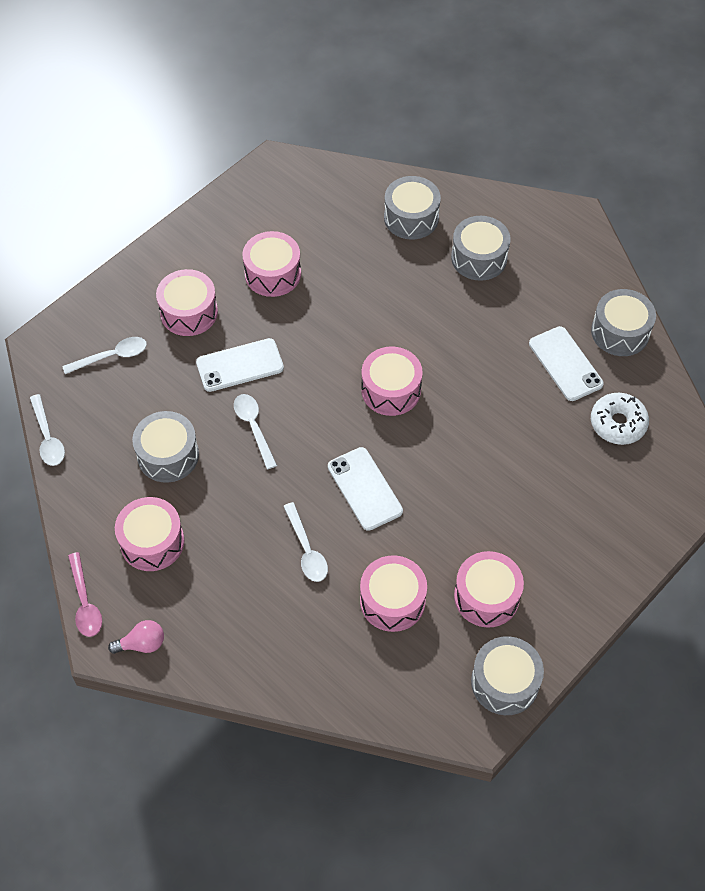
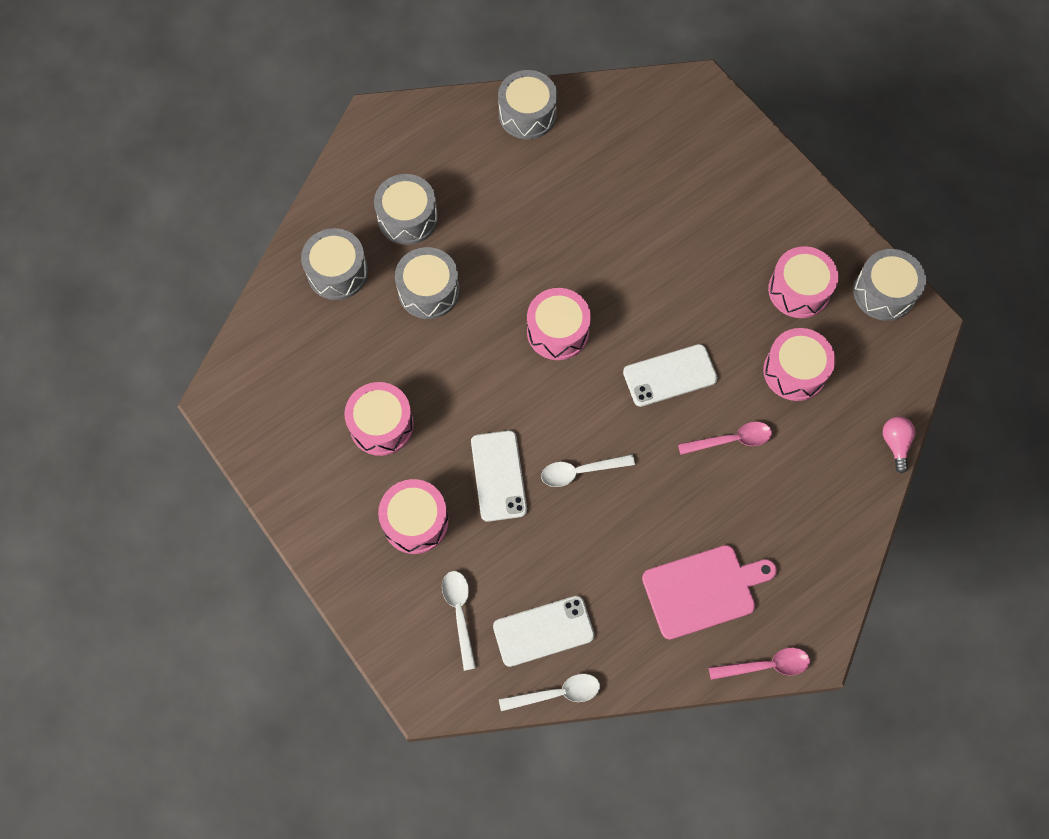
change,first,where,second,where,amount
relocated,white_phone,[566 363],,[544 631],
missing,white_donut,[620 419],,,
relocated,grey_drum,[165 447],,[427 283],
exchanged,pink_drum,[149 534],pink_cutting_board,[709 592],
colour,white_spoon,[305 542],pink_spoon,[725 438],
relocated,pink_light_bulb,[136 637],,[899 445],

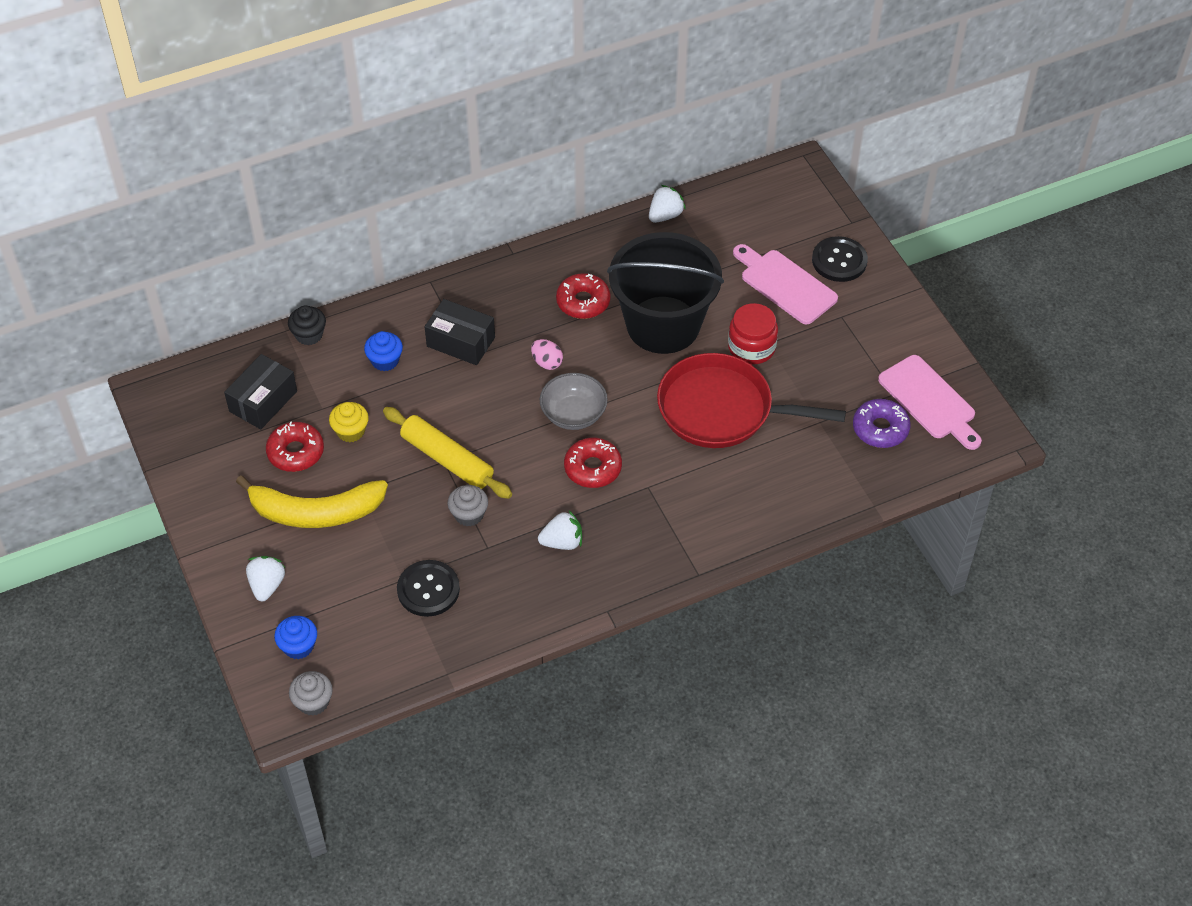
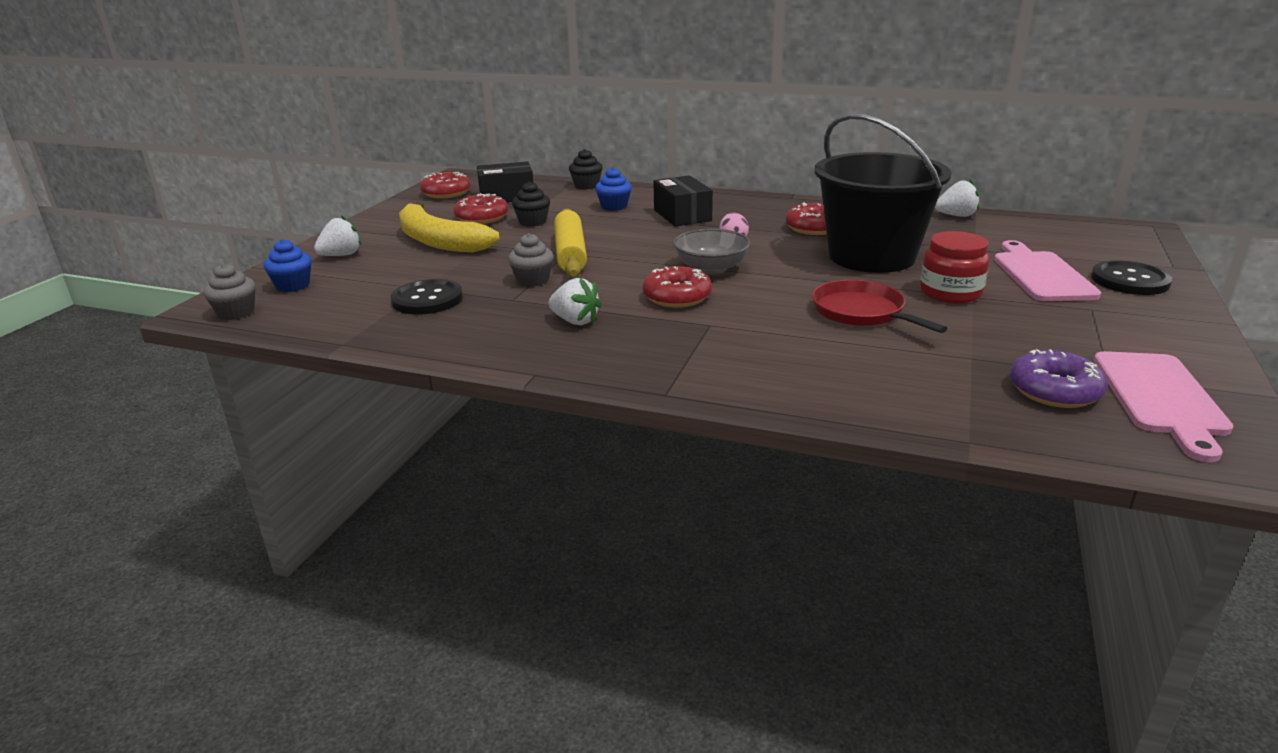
change,first,where,second,where,amount
size,red_pan,[751 400],,[879 306],x0.62
colour,yellow_cupcake,[349 422],black_cupcake,[531 204],
appeared,,,red_donut,[445 185],

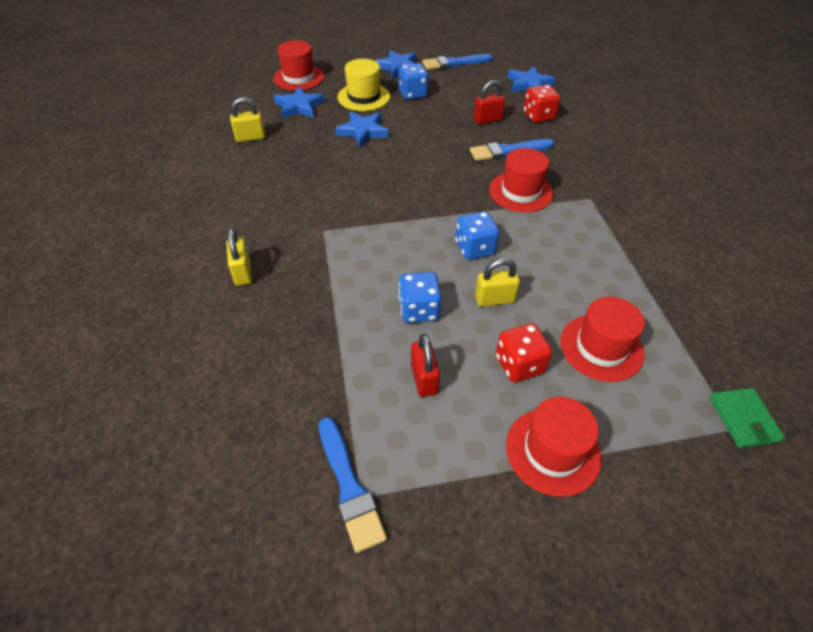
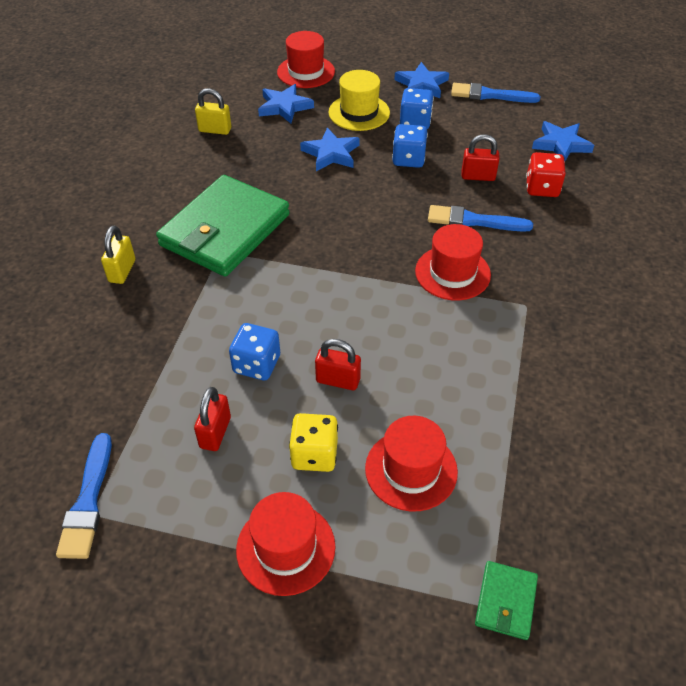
change,first,where,second,where,amount
relocated,blue_dice,[477 235],,[410 146],
colour,yellow_padlock,[497 282],red_padlock,[338 364],
colour,red_dice,[524 352],yellow_dice,[313 442],
appeared,,,green_wallet,[223 226],

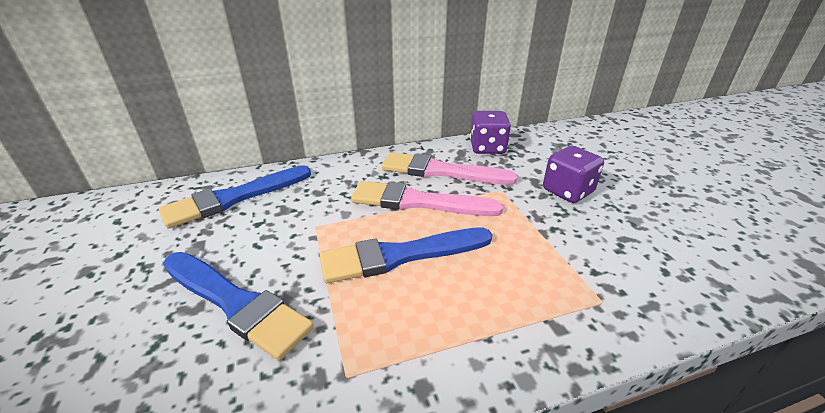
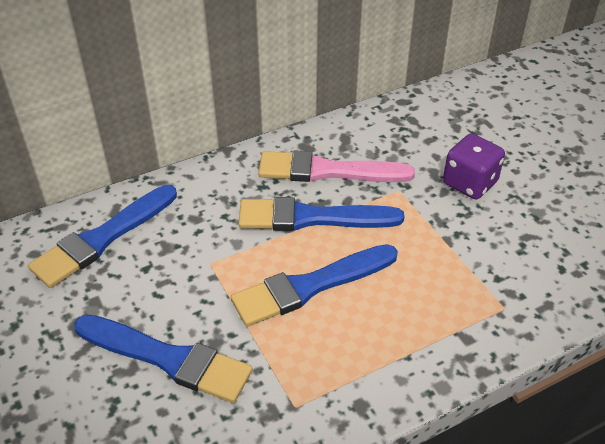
change,first,where,second,where,amount
missing,purple_dice,[490 132],,,
colour,pink_brush,[427 198],blue_brush,[321 214],

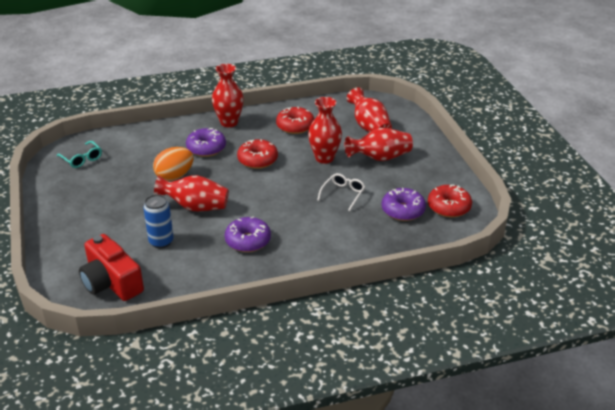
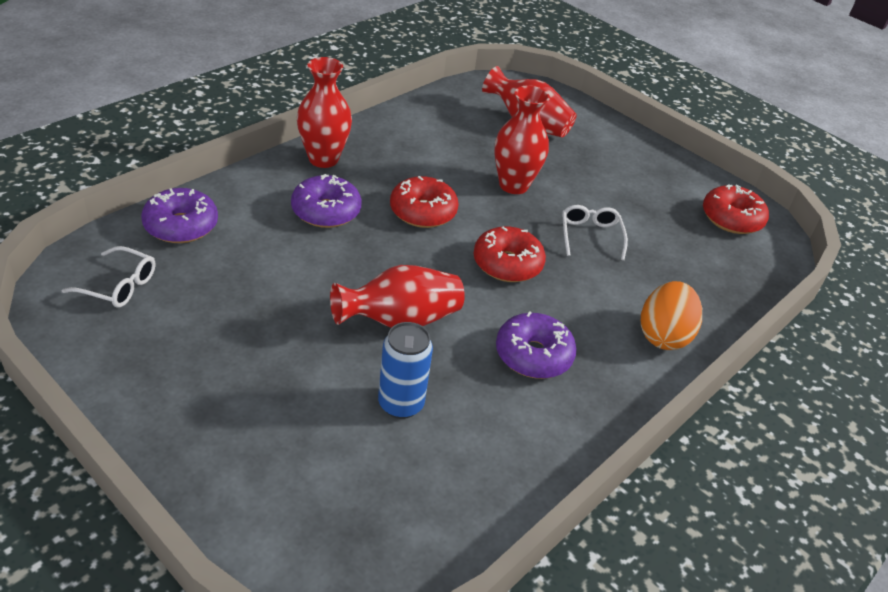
change,first,where,second,where,amount
relocated,red_donut,[295 120],,[509 254],
missing,red_vase,[378 144],,,
colour,turquoise_glasses,[79 154],white_glasses,[108 277],
relocated,orange_egg,[173 164],,[671 315],
relocated,purple_donut,[404 204],,[179 215],
missing,red_camera,[111 267],,,

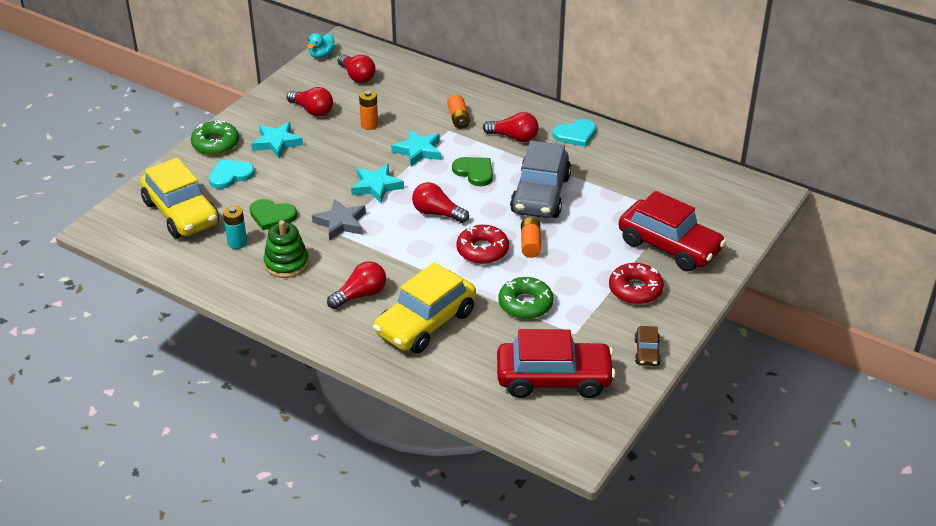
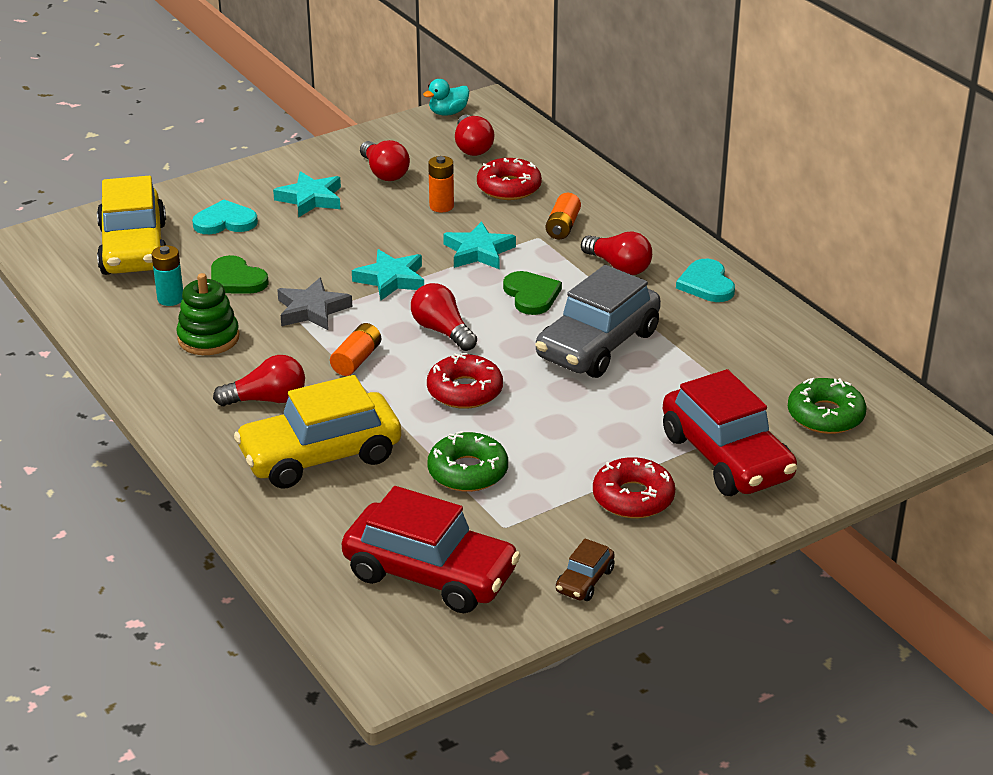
change,first,where,second,where,amount
spun,turquoise_heart,[574 133],,[705 280],75 degrees clockwise
relocated,green_donut,[215 137],,[827 406],
relocated,orange_battery,[531 237],,[355 349],
appeared,,,red_donut,[509 179],

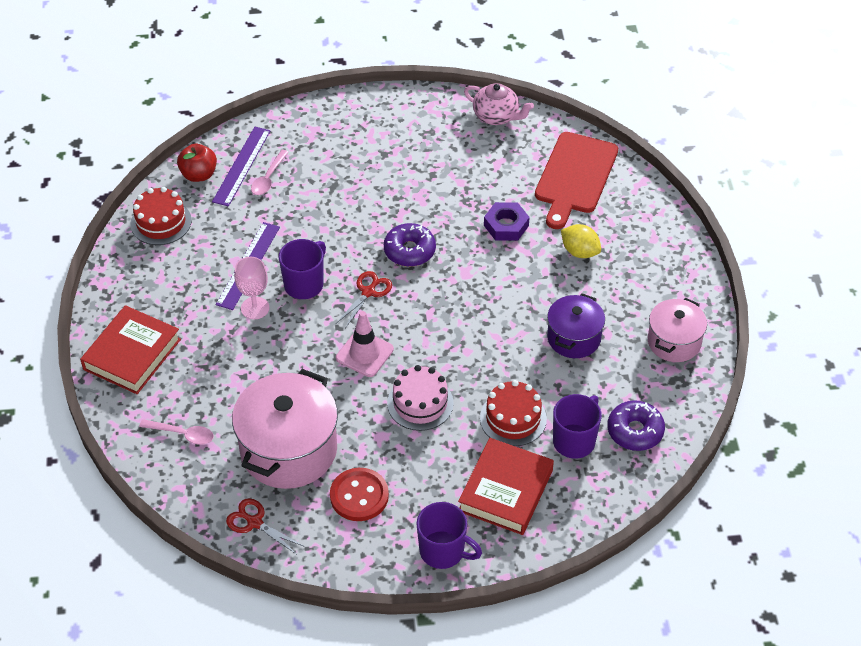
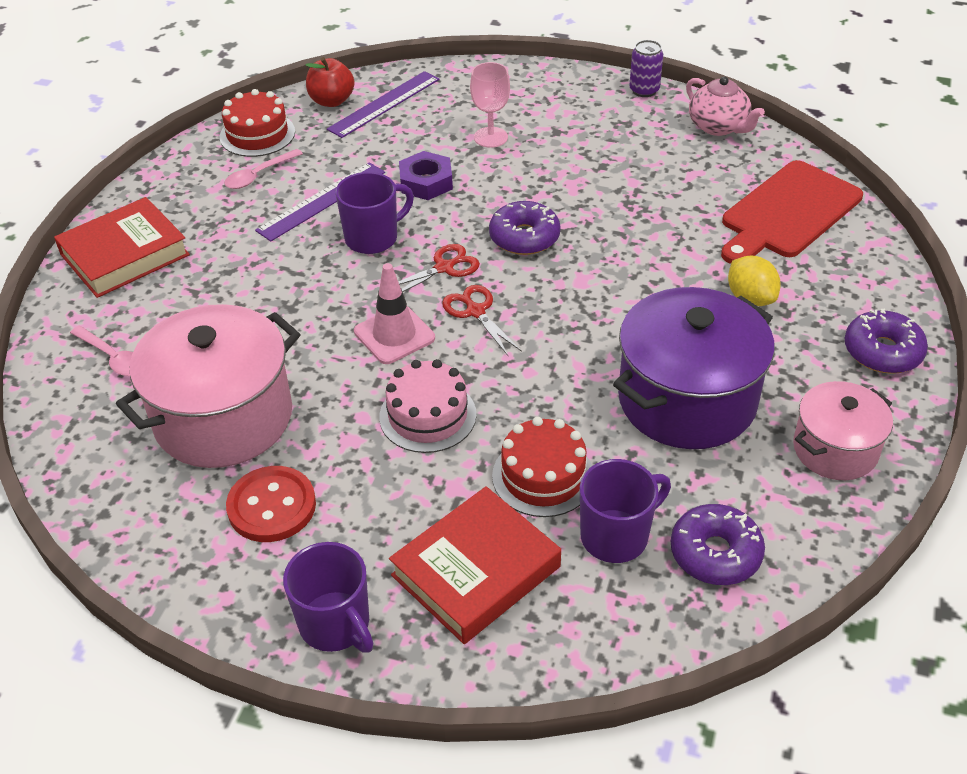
change,first,where,second,where,amount
relocated,pink_spoon,[270 172],,[263 169],
relocated,purple_nut,[507 221],,[426 175],
relocated,pink_goblet,[251 288],,[490 105],
size,purple_pot,[576 325],,[694 368],x1.71
relocated,red_scissors,[264 526],,[482 321],
appeared,,,purple_can,[646 68],
appeared,,,purple_donut,[886 341],

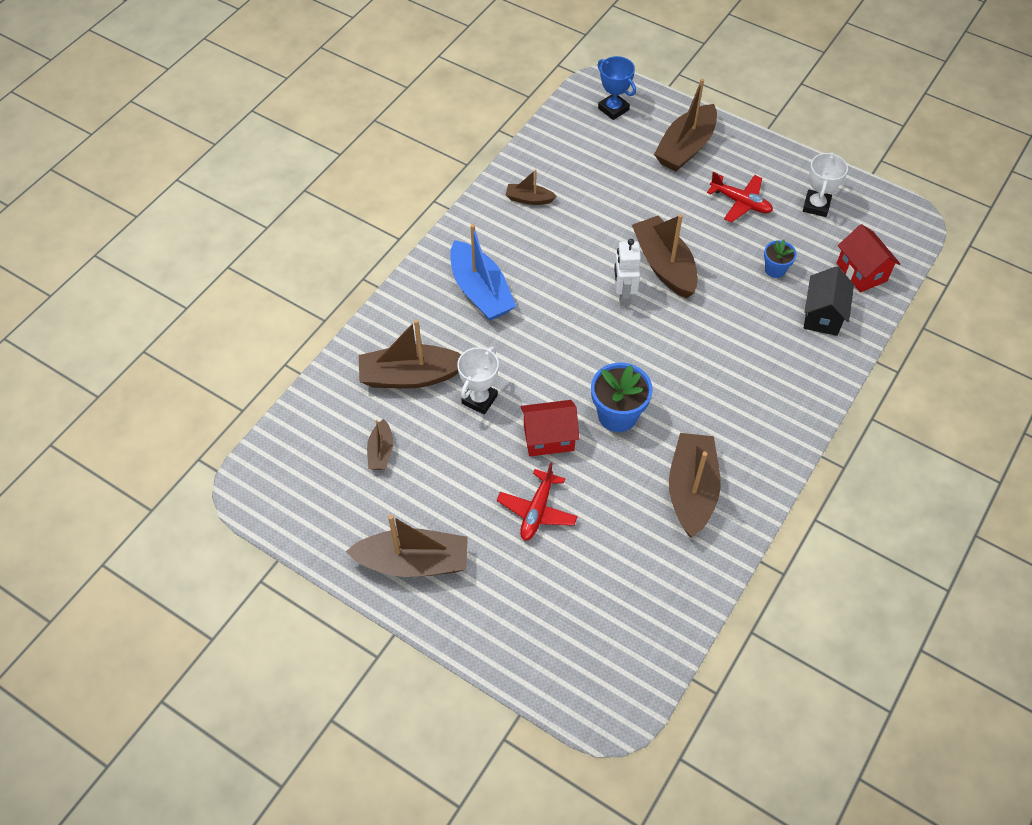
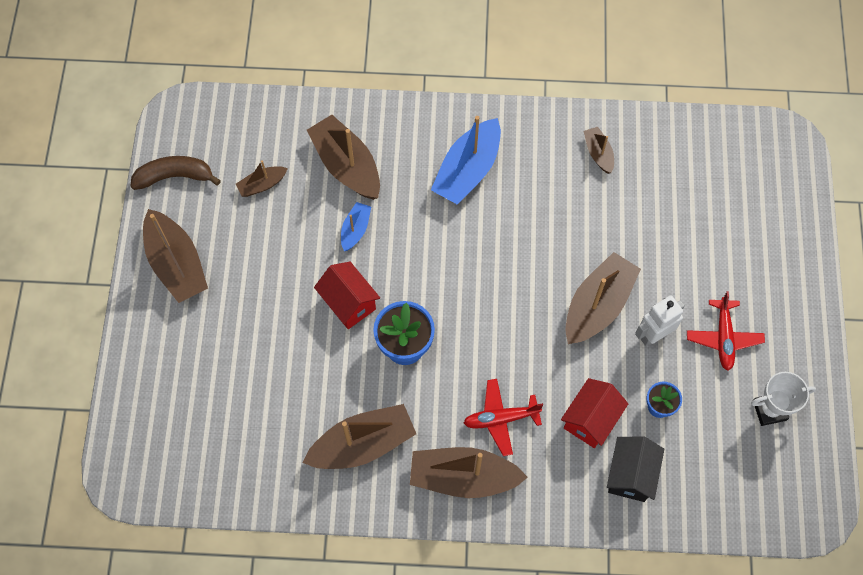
change,first,where,second,where,amount
missing,blue_trophy,[617 88],,,
relocated,brown_boat,[685 125],,[469 472],
relocated,red_house,[868 258],,[594 413],
relocated,white_robot,[627 272],,[660 320],
spun,black_house,[829 301],,[635 469],60 degrees counterclockwise
exchanged,white_trophy,[478 380],blue_boat,[356 226],
relocated,red_plane,[537 502],,[503 417],
appeared,,,brown_banana,[175 173],

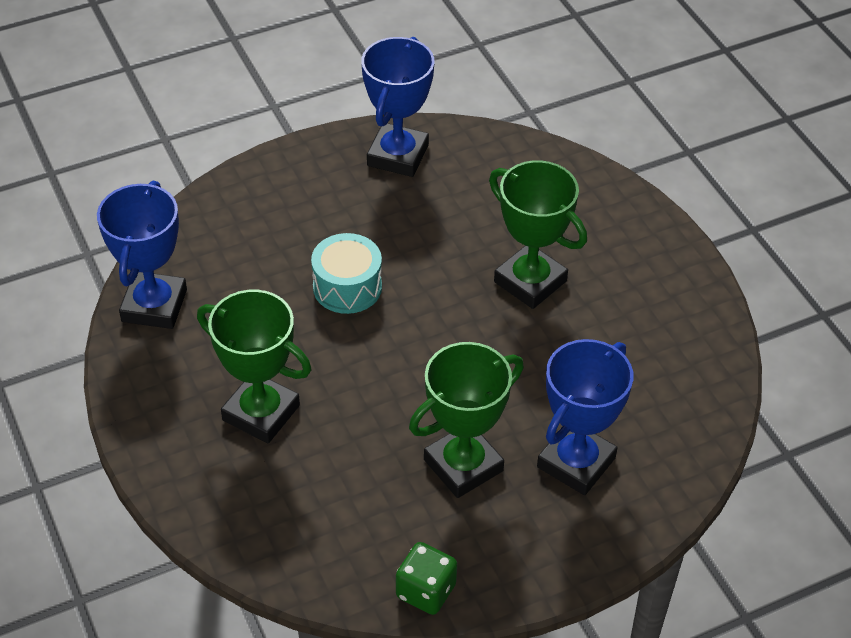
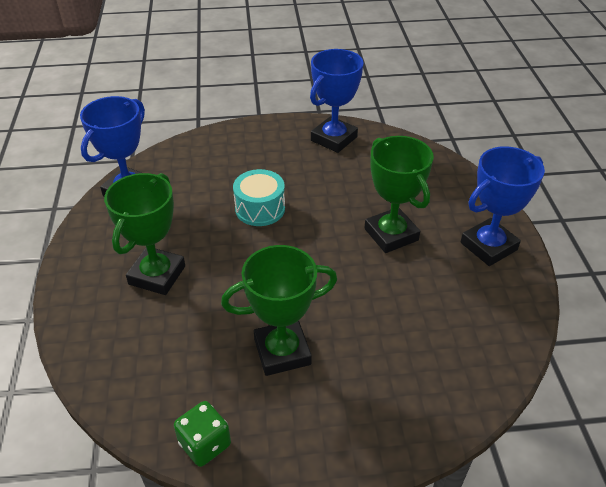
change,first,where,second,where,amount
spun,green_trophy,[254 366],,[144 234],60 degrees clockwise
relocated,blue_trophy,[585 417],,[502 206],

